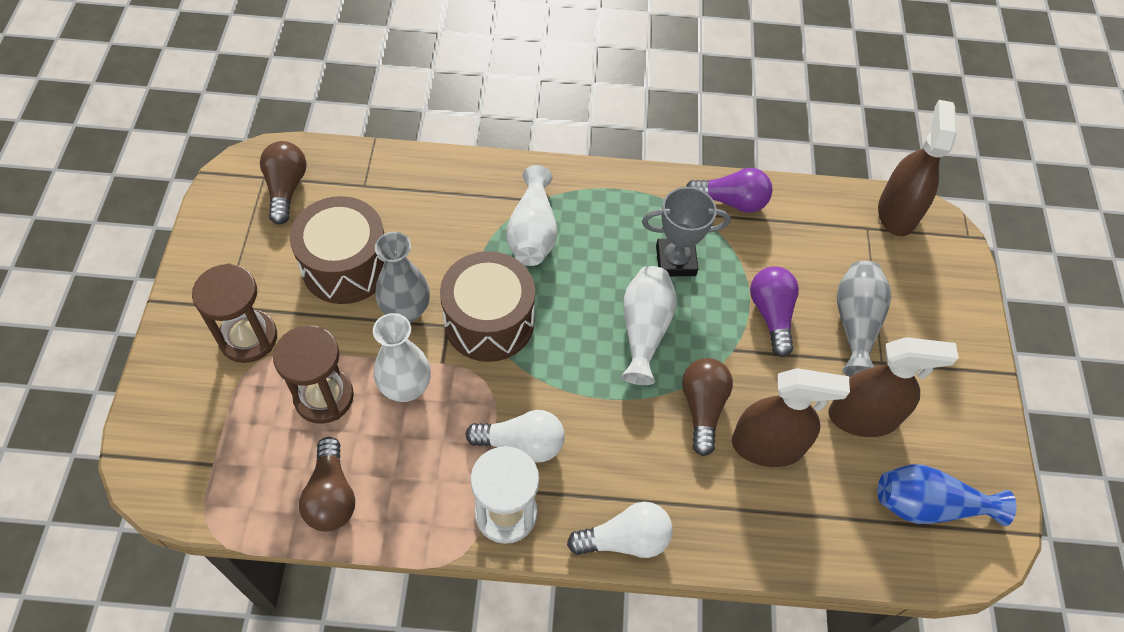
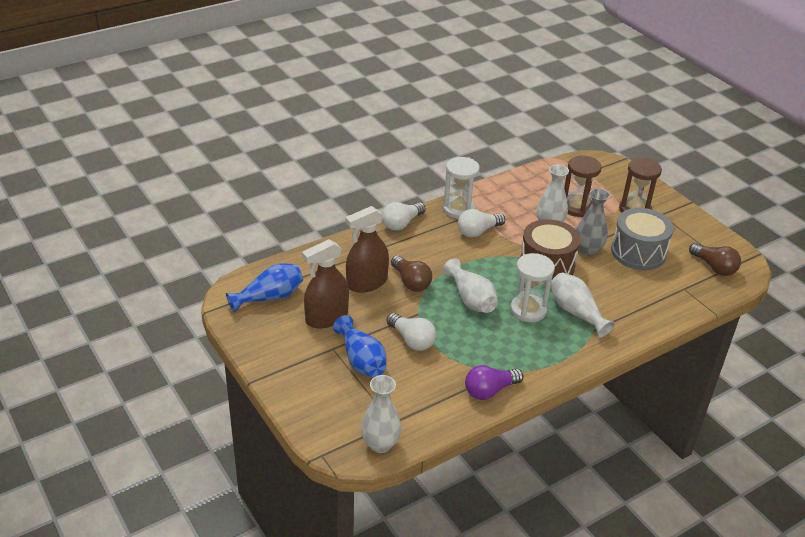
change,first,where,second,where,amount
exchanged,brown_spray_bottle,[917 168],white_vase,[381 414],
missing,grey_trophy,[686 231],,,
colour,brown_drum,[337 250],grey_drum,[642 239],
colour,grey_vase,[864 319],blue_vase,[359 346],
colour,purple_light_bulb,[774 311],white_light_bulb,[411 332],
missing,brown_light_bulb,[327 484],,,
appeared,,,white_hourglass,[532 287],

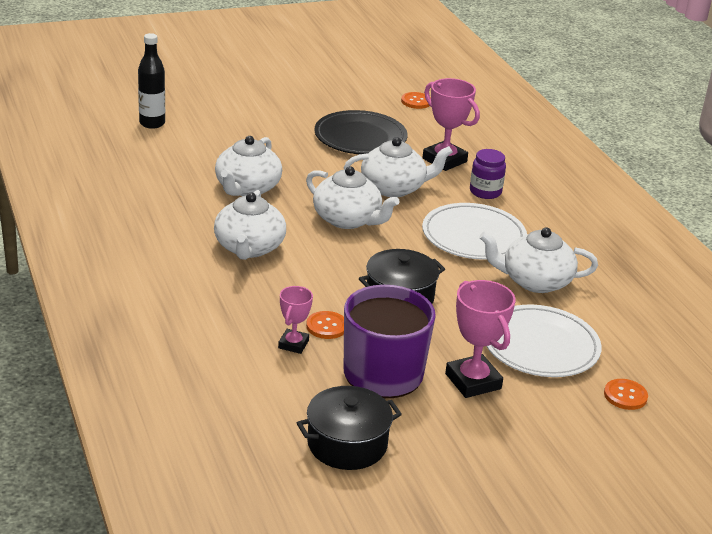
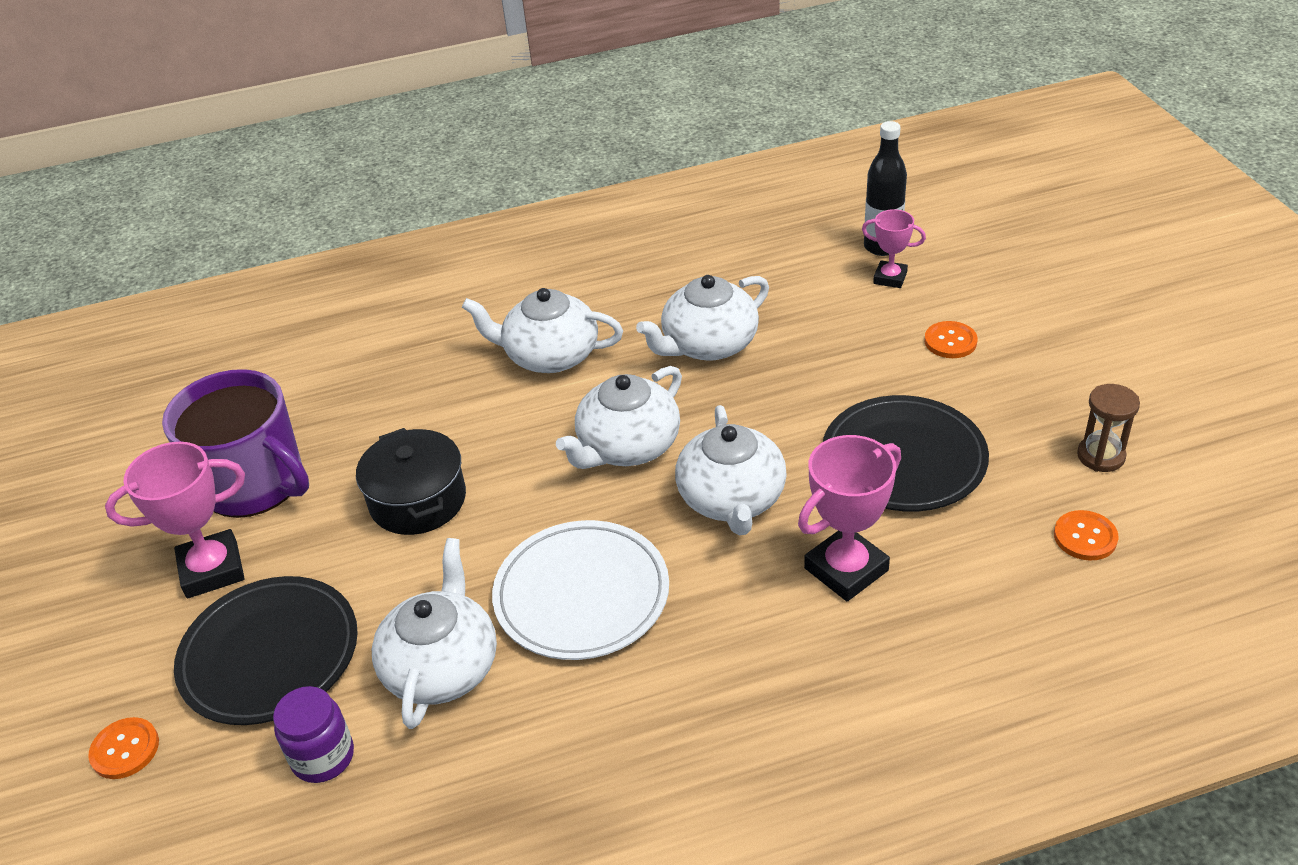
change,first,where,second,where,amount
spun,white_teapot,[248 166],,[702 318],60 degrees counterclockwise
relocated,purple_jar,[488 174],,[313 734],
relocated,pink_trophy,[295 320],,[894 248],
colour,white_plate,[544 341],black_plate,[266 650],
relocated,orange_button,[325 325],,[951 339],
missing,black_pot,[349 428],,,
appeared,,,brown_hourglass,[1108 428],

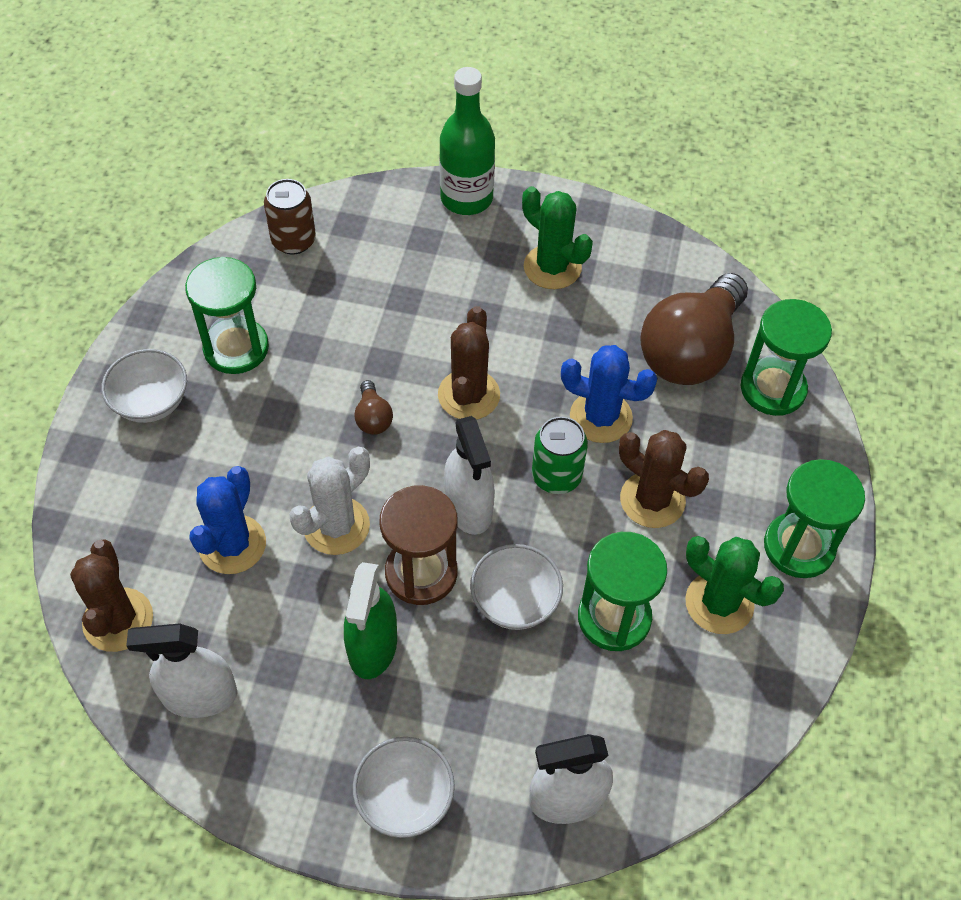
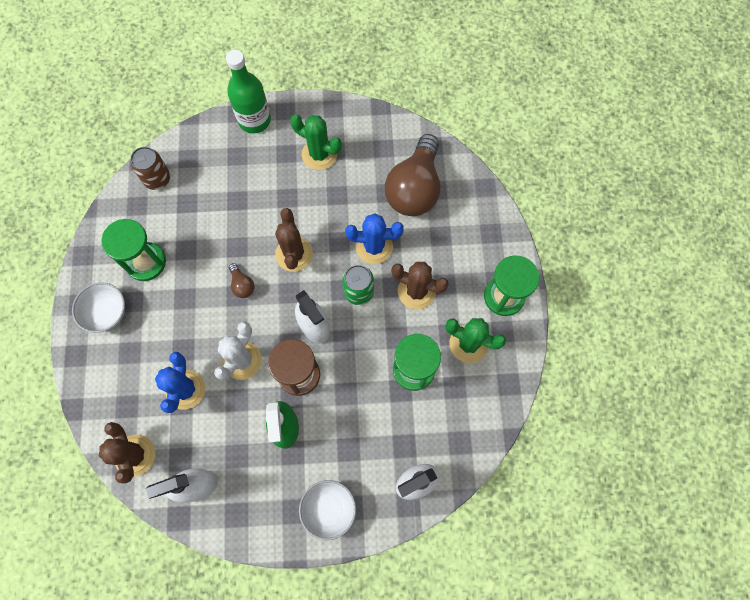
change,first,where,second,where,amount
missing,green_hourglass,[786 357],,,
missing,white_bowl,[516 587],,,

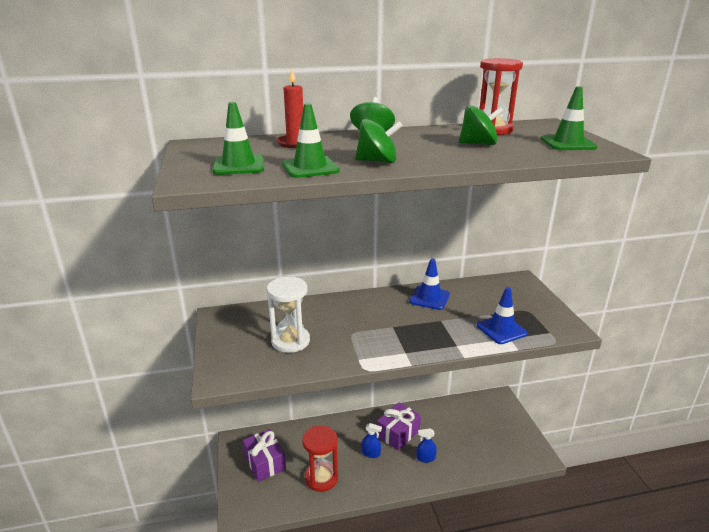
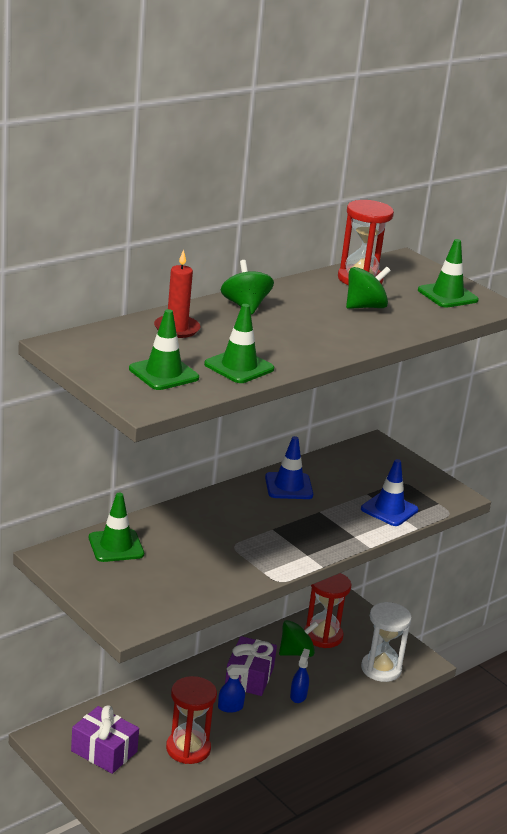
change,first,where,second,where,amount
relocated,green_spinning_top,[379 141],,[298 638],
relocated,white_hourglass,[288 315],,[386 642],
spun,blue_spray_bottle,[426 445],,[300 675],135 degrees clockwise
appeared,,,green_traffic_cone,[116 527],
appeared,,,red_hourglass,[327 610],

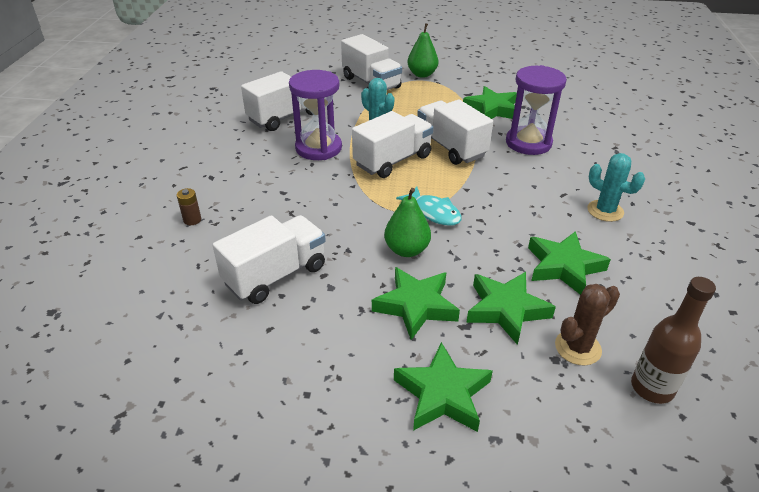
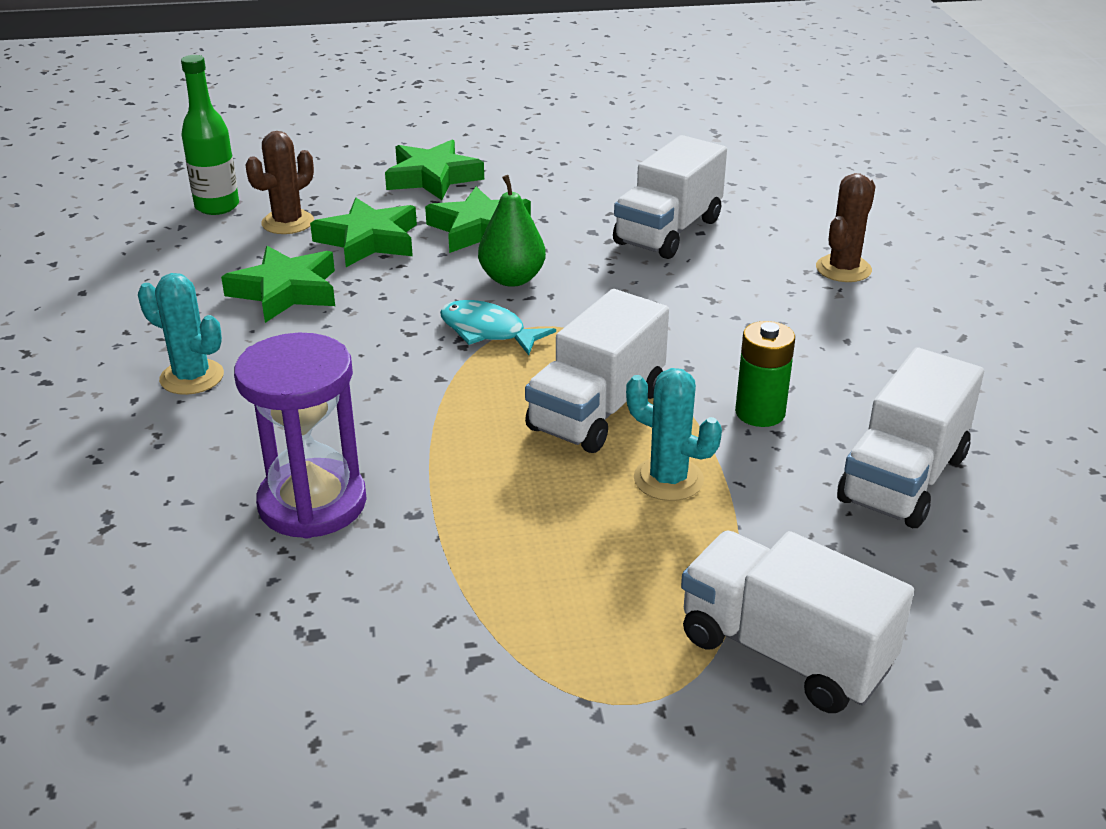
change,first,where,second,where,amount
missing,green_pear,[422 50],,,
exchanged,purple_hourglass,[315 115],green_battery,[765 374],
missing,green_star,[490 102],,,
missing,white_truck,[455 132],,,
exchanged,brown_battery,[189 206],brown_cactus,[846 227],
colour,brown_bottle,[673 340],green_bottle,[210 135],

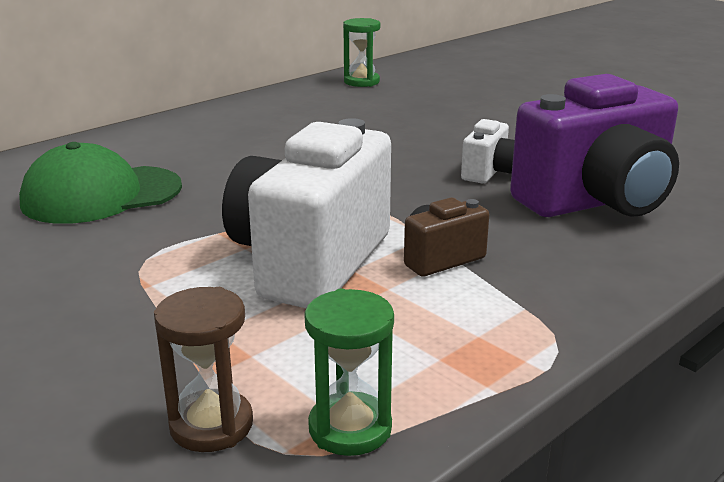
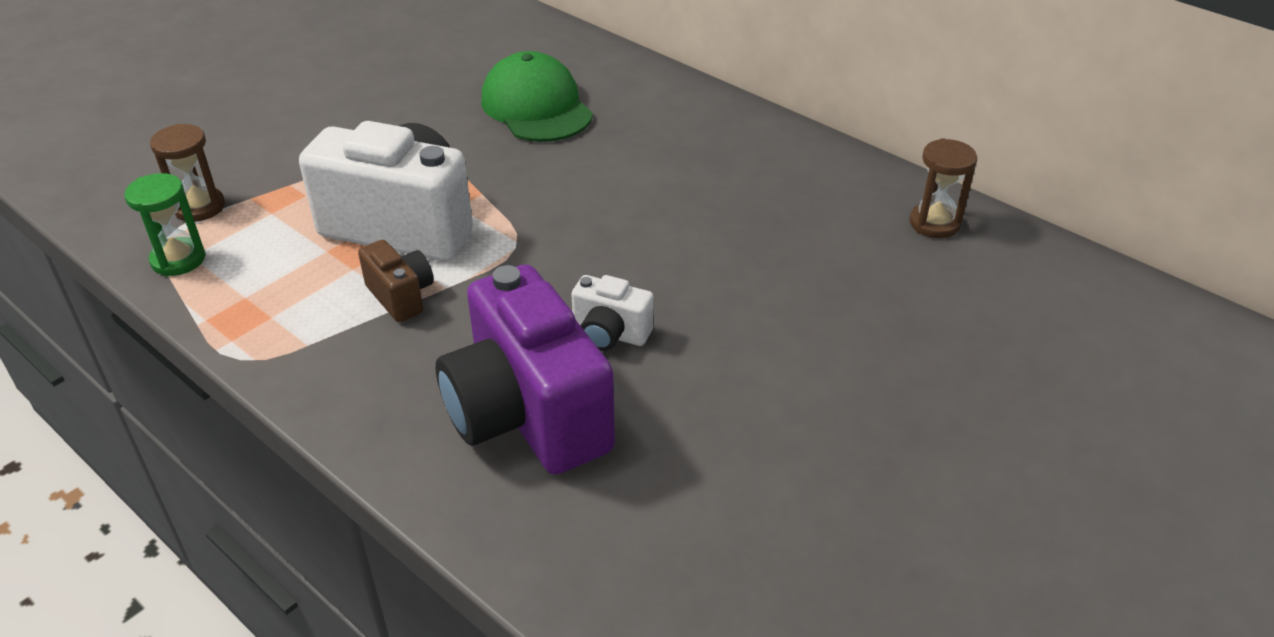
change,first,where,second,where,amount
colour,green_hourglass,[361 52],brown_hourglass,[943 188],

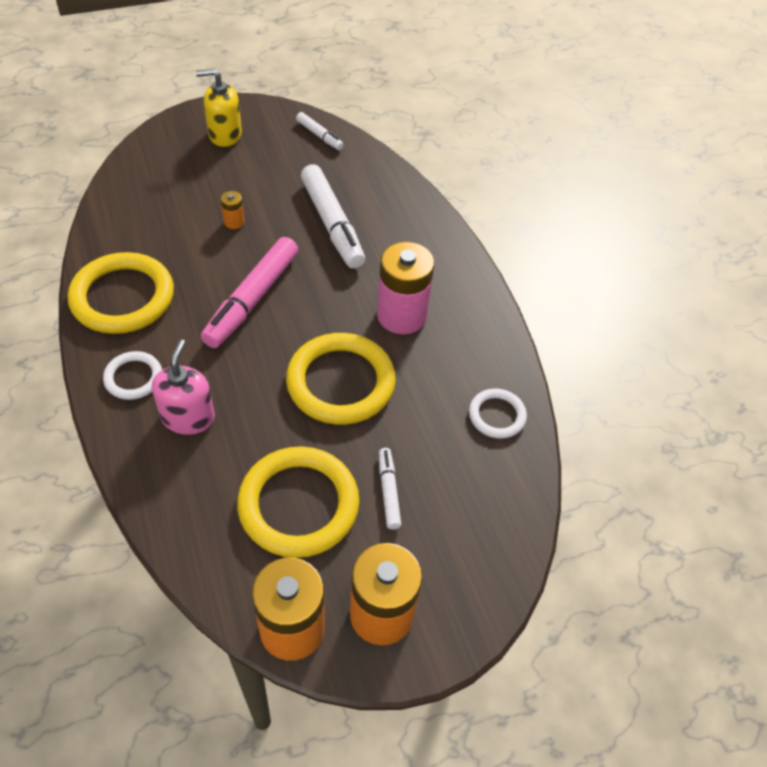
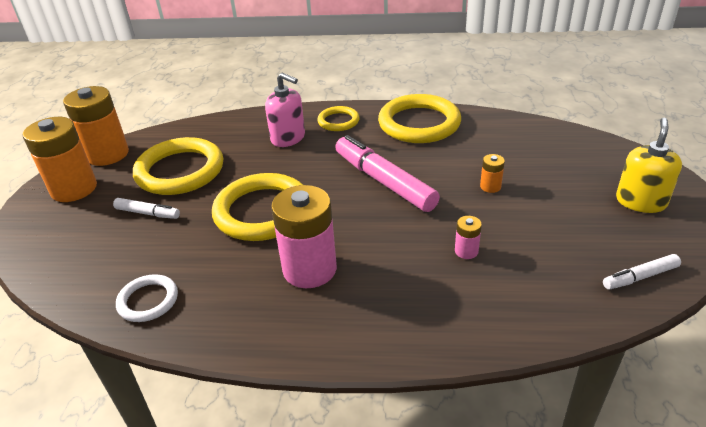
change,first,where,second,where,amount
exchanged,white_marker,[333 216],pink_battery,[468 237],
colour,white_ring,[132 375],yellow_ring,[338 118],

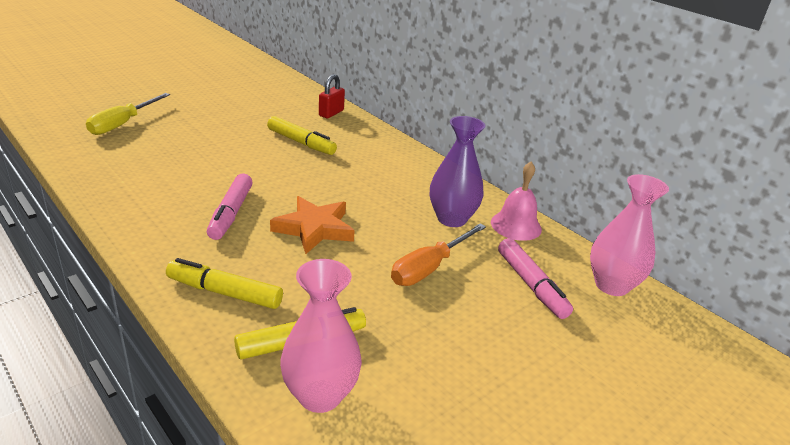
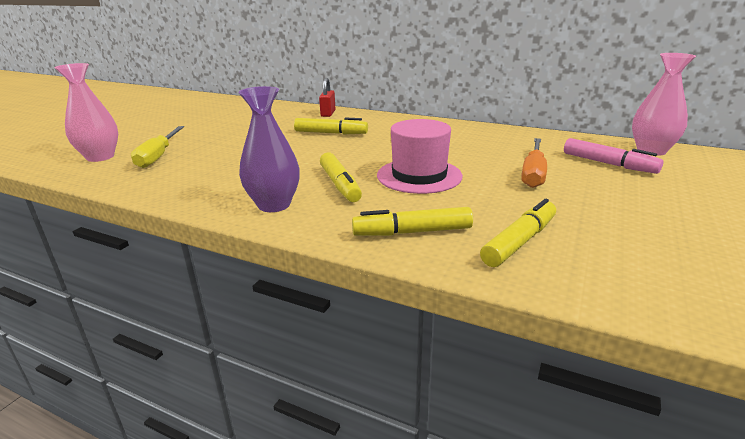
change,first,where,second,where,amount
relocated,purple_vase,[457 171],,[269 149],
missing,pink_bell,[516 201],,,
colour,pink_marker,[230 207],yellow_marker,[341 177],
exchanged,orange_star,[312 225],pink_hat,[420 156],
relocated,pink_vase,[321 336],,[86 112],

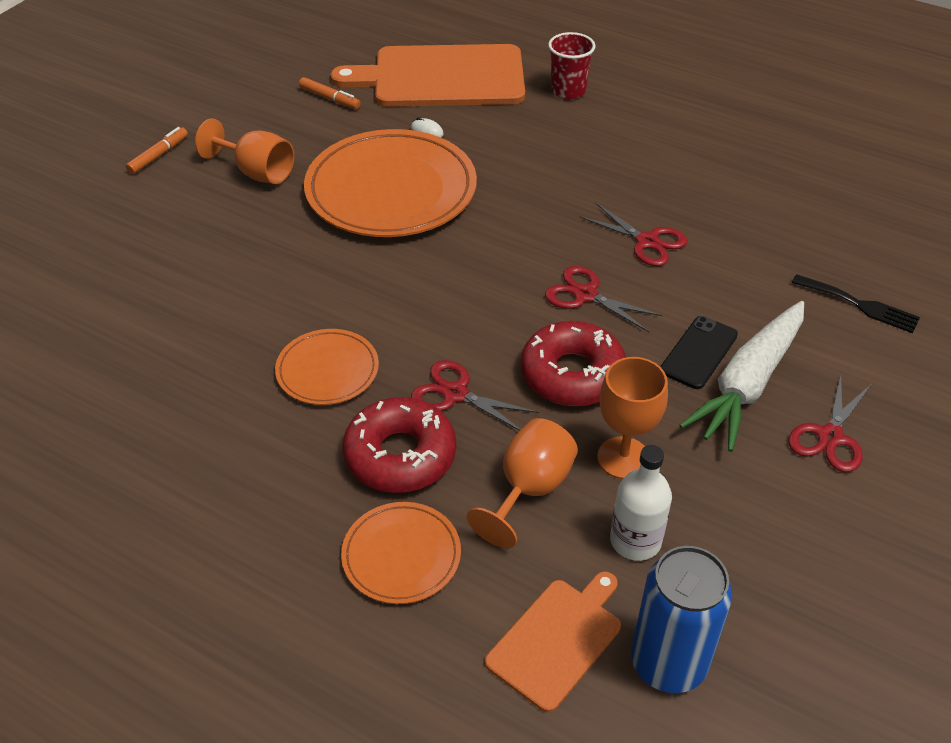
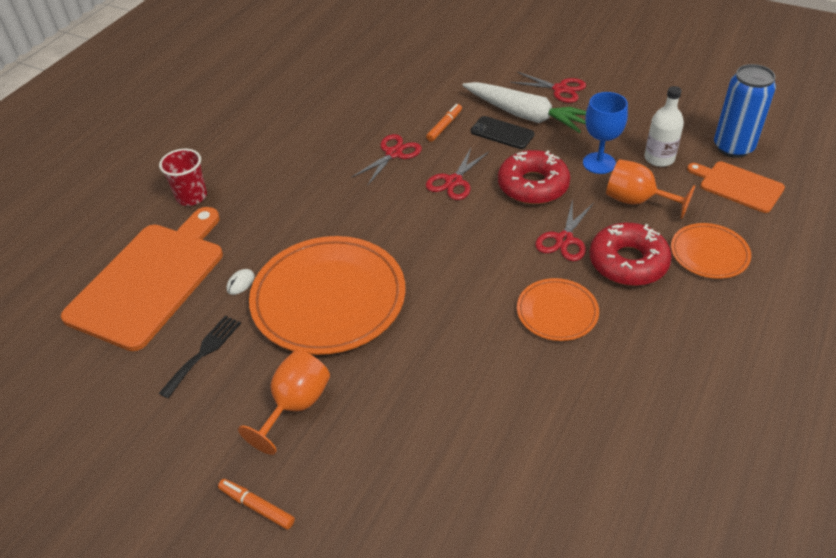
change,first,where,second,where,amount
spun,orange_cutting_board,[427 75],,[142 279],150 degrees counterclockwise
relocated,orange_marker,[330 93],,[444 123],
relocated,black_fork,[856 303],,[200 357],
colour,orange_goblet,[632 418],blue_goblet,[605 133],

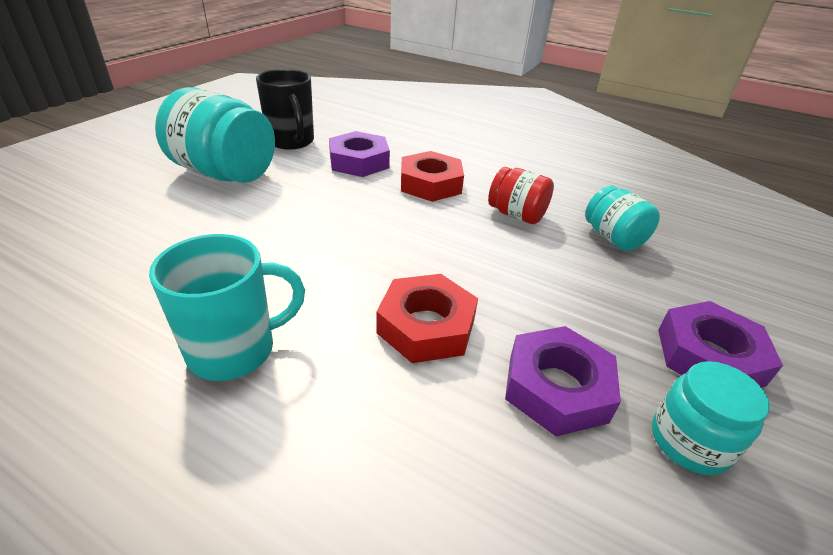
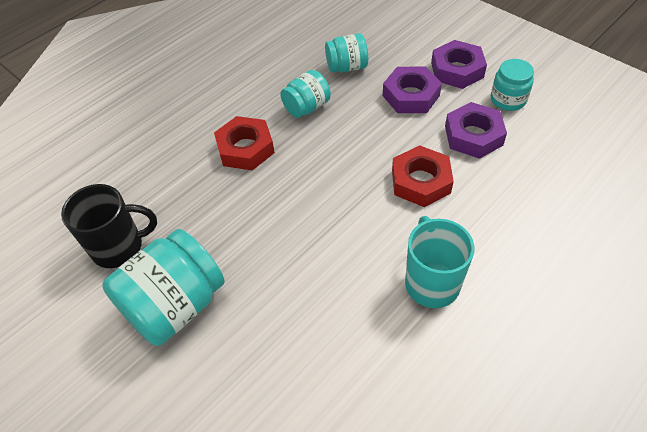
change,first,where,second,where,amount
relocated,purple_nut,[359 154],,[412 90],
colour,red_jar,[521 195],turquoise_jar,[305 94],

